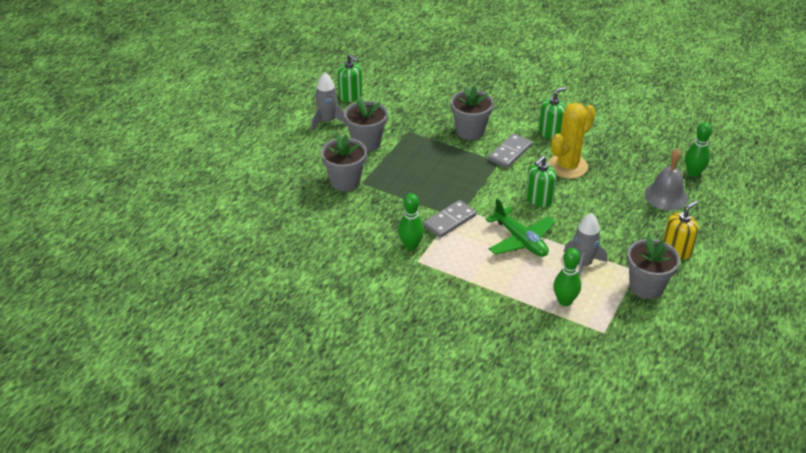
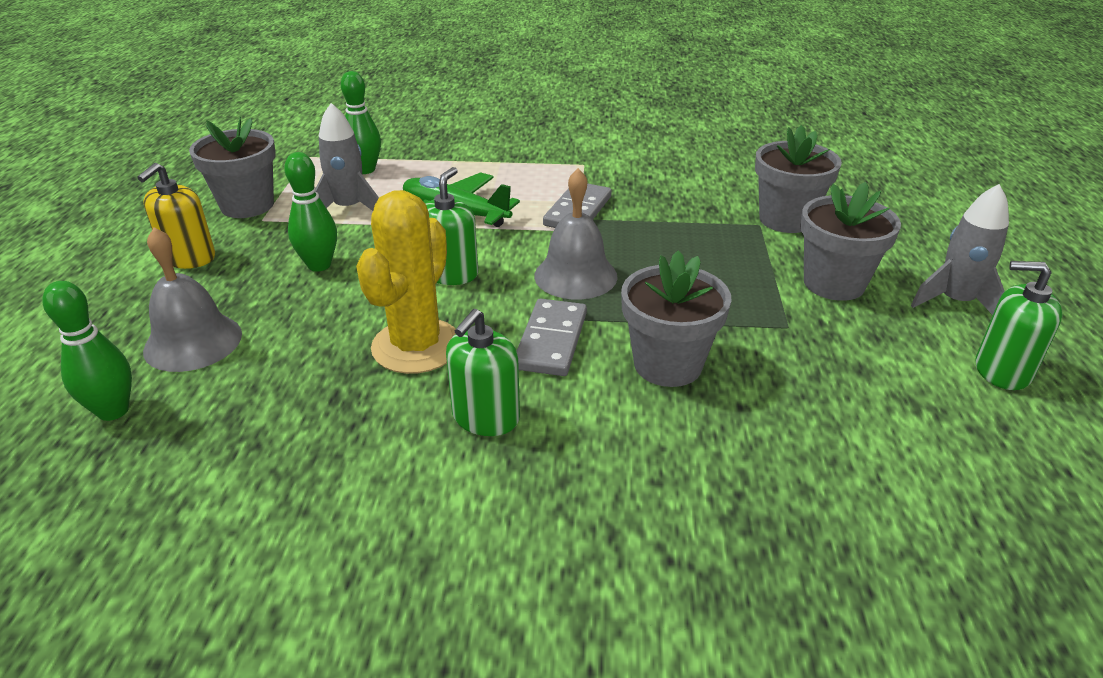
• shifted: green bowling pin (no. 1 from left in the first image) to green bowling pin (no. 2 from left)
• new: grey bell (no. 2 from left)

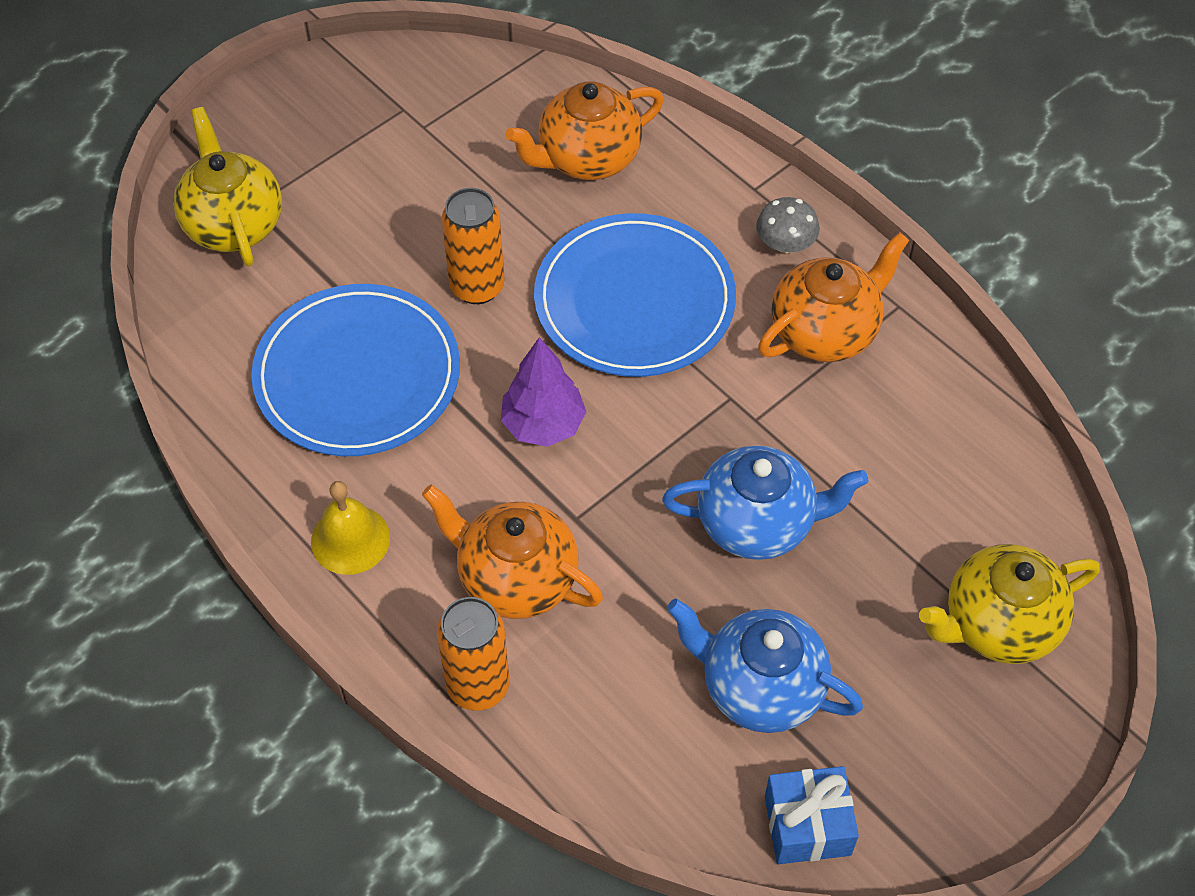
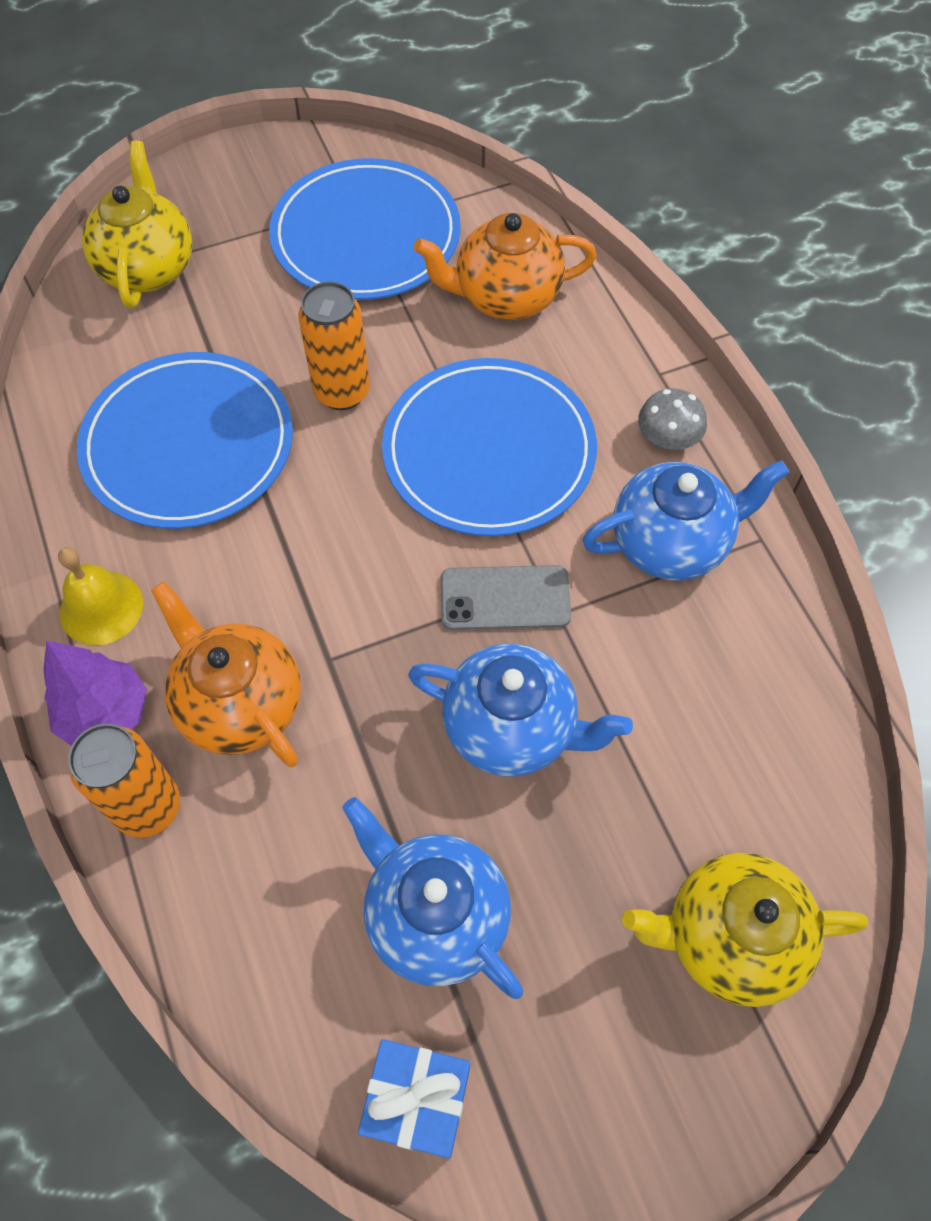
• shifted: purple tree
• new: blue plate (no. 2 from left)
• new: grey phone
• repainted: orange teapot (no. 3 from left) to blue teapot (no. 3 from left)

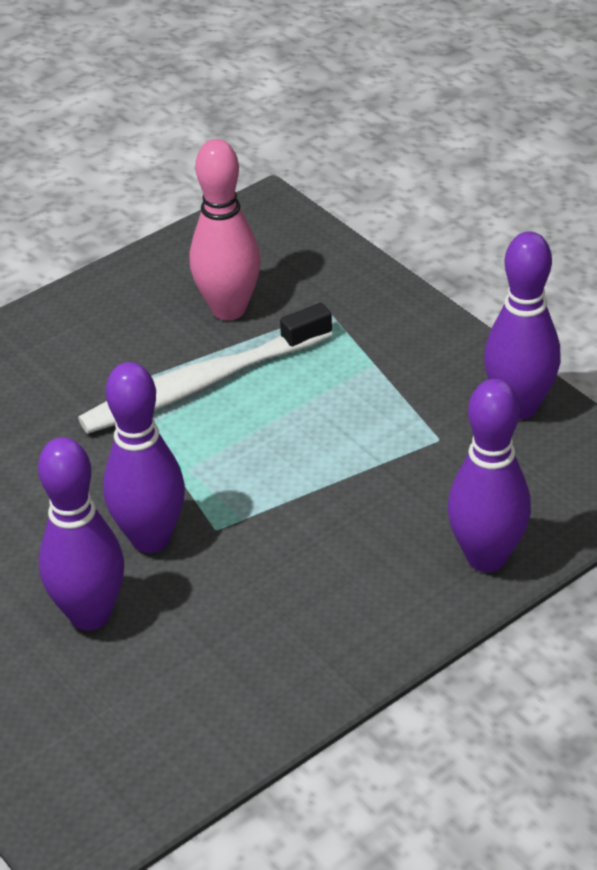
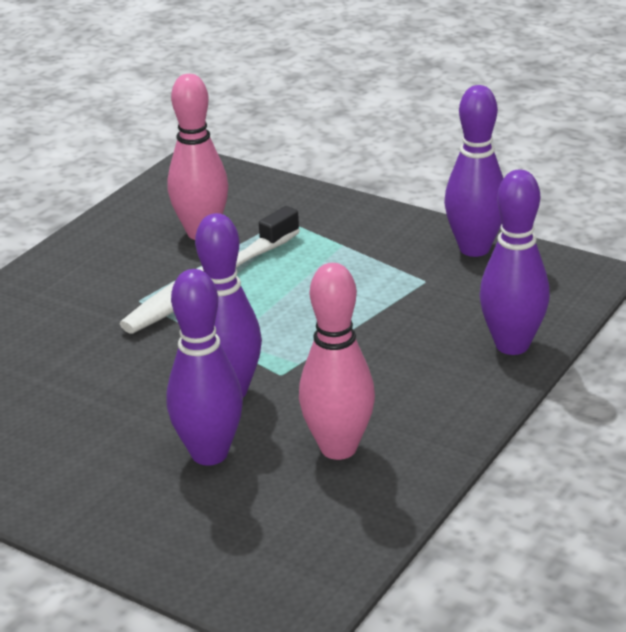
• new: pink bowling pin (no. 2 from left)

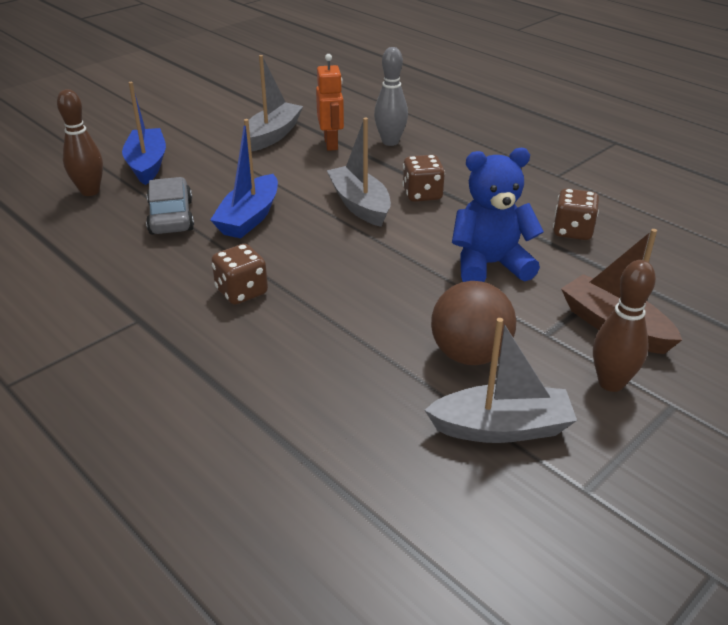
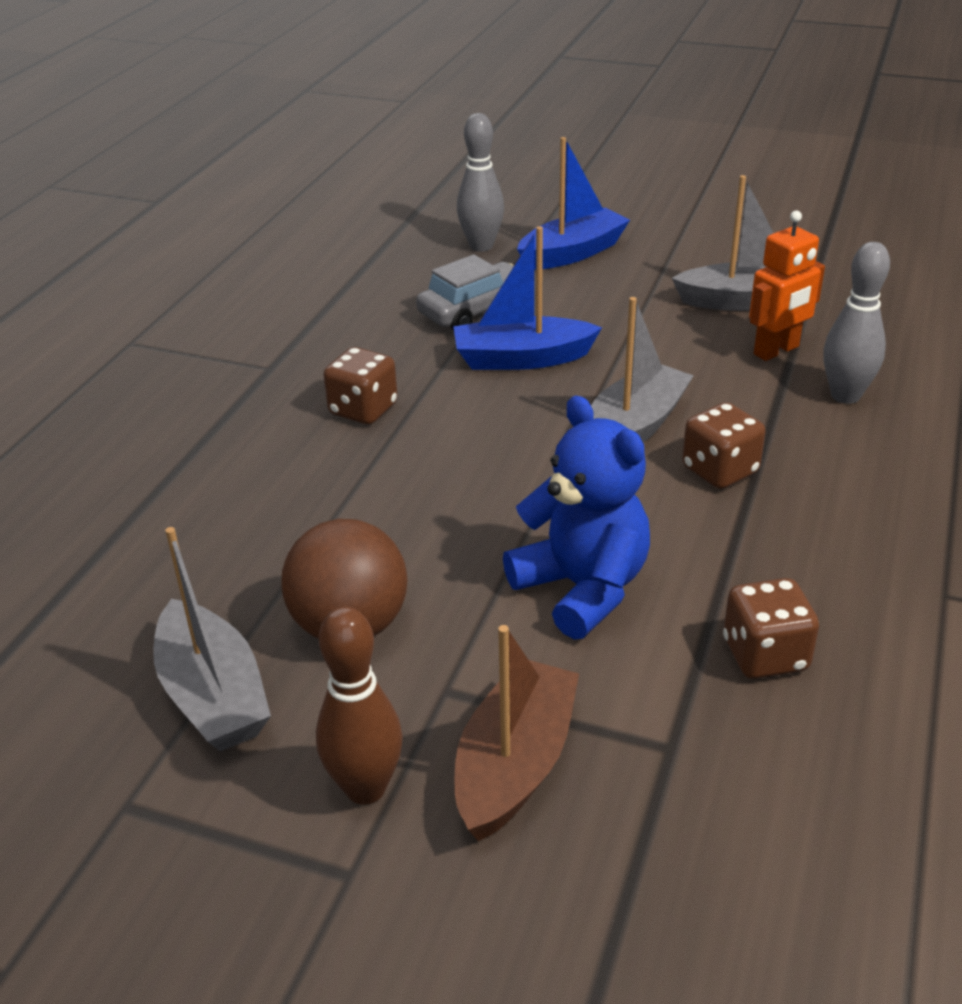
• repainted: brown bowling pin (no. 1 from left) to grey bowling pin (no. 1 from left)

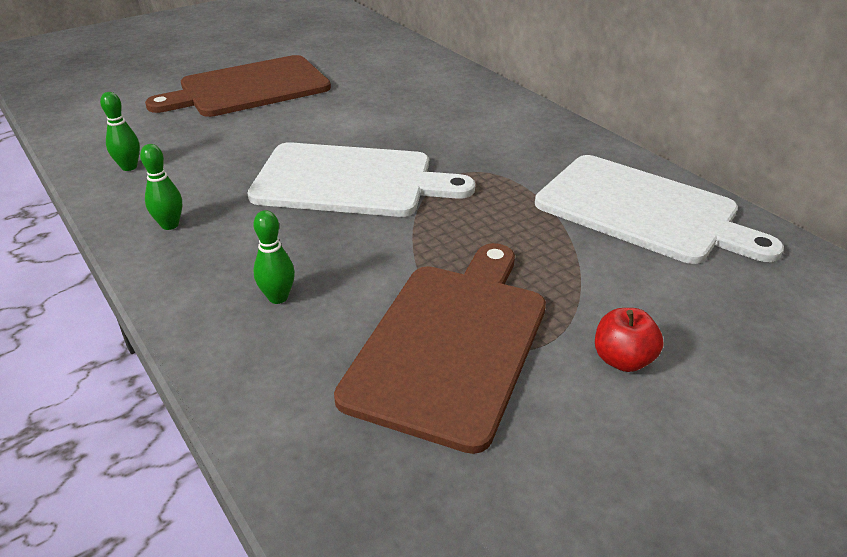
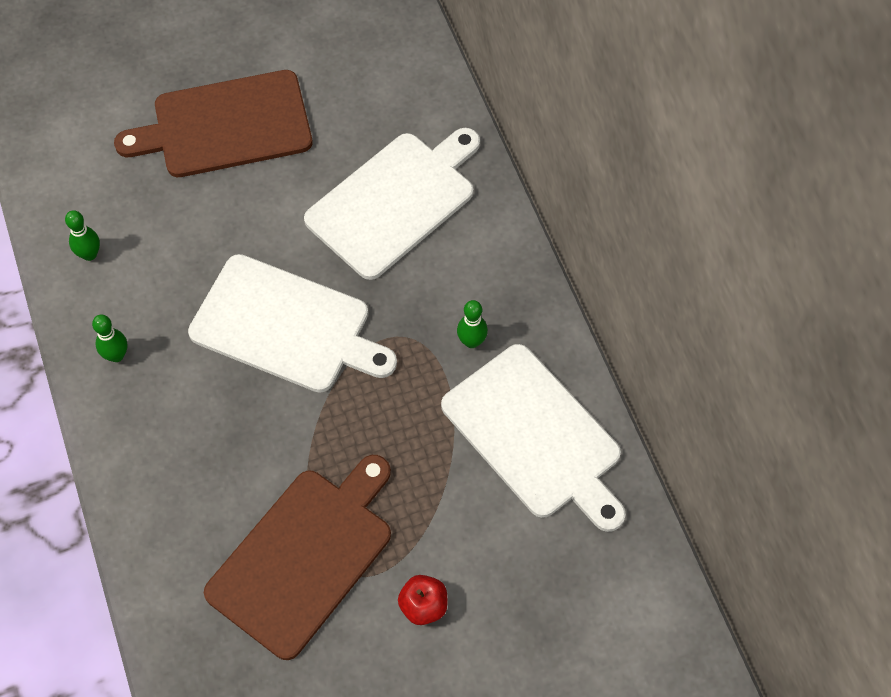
• new: white cutting board (no. 2 from left)
• shifted: green bowling pin (no. 3 from left)

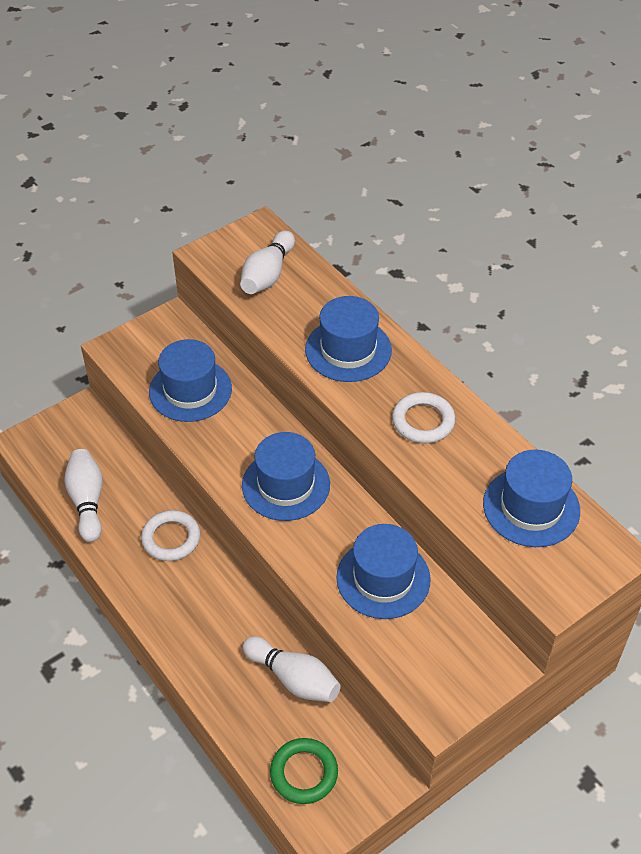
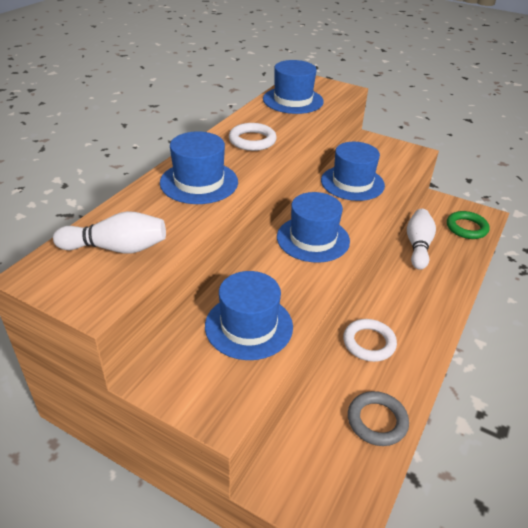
• swapped: white bowling pin (no. 1 from left) to grey ring

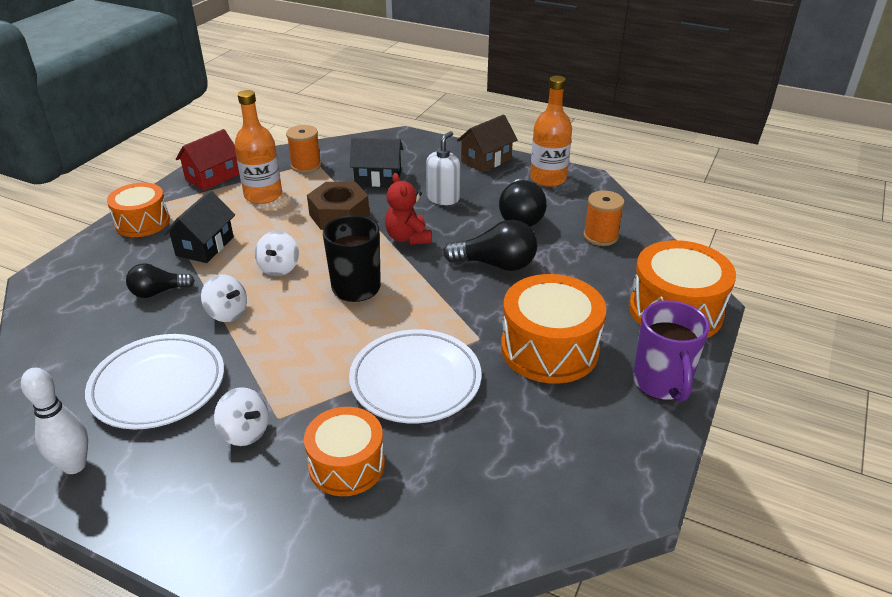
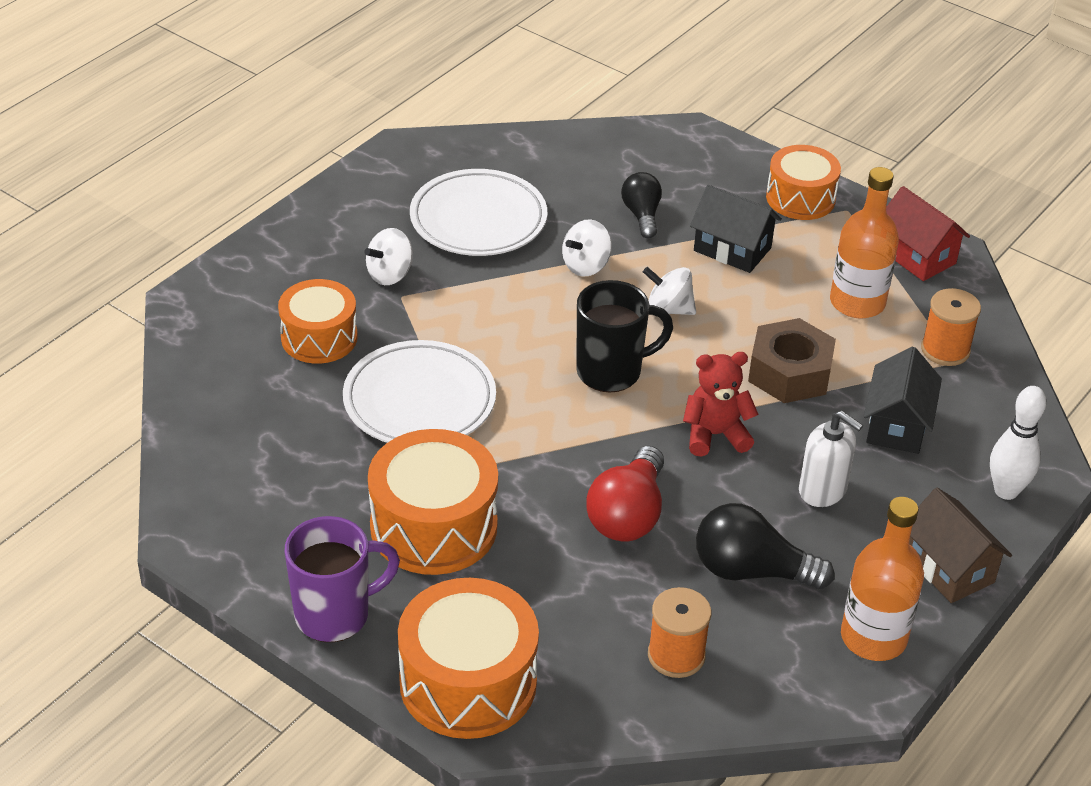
• rotated: purple mug 150 degrees clockwise
• repainted: black light bulb (no. 2 from left) to red light bulb
• shifted: white bowling pin

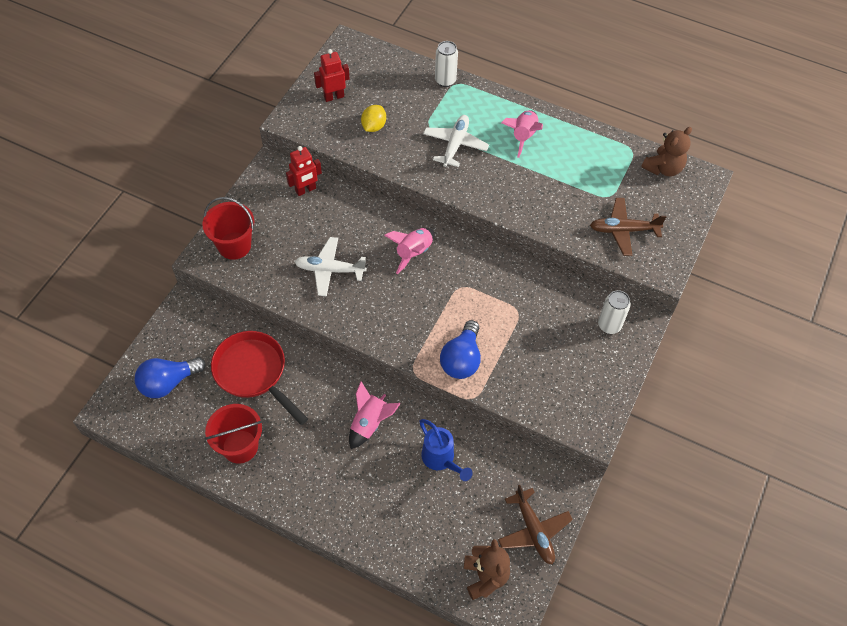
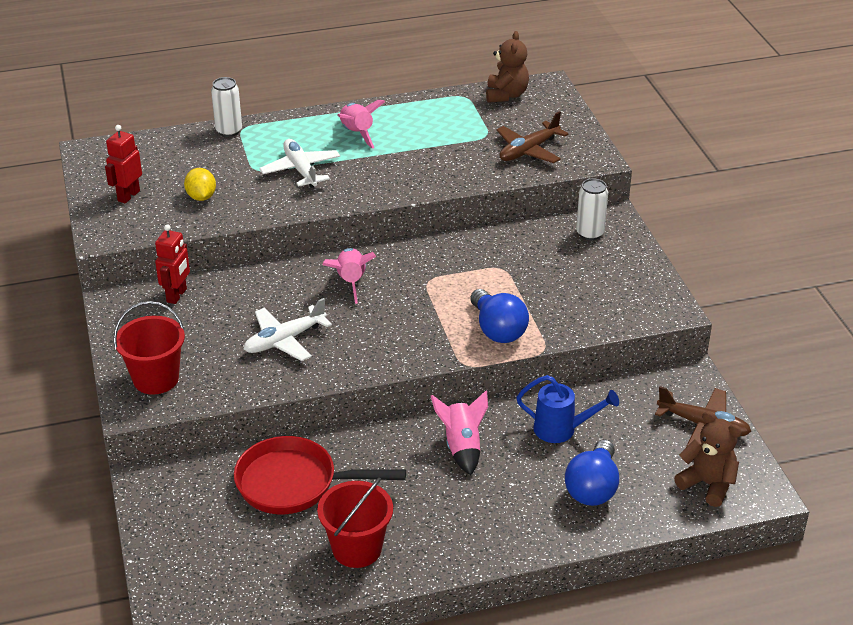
• shifted: blue light bulb (no. 1 from left in the first image) to blue light bulb (no. 2 from left)

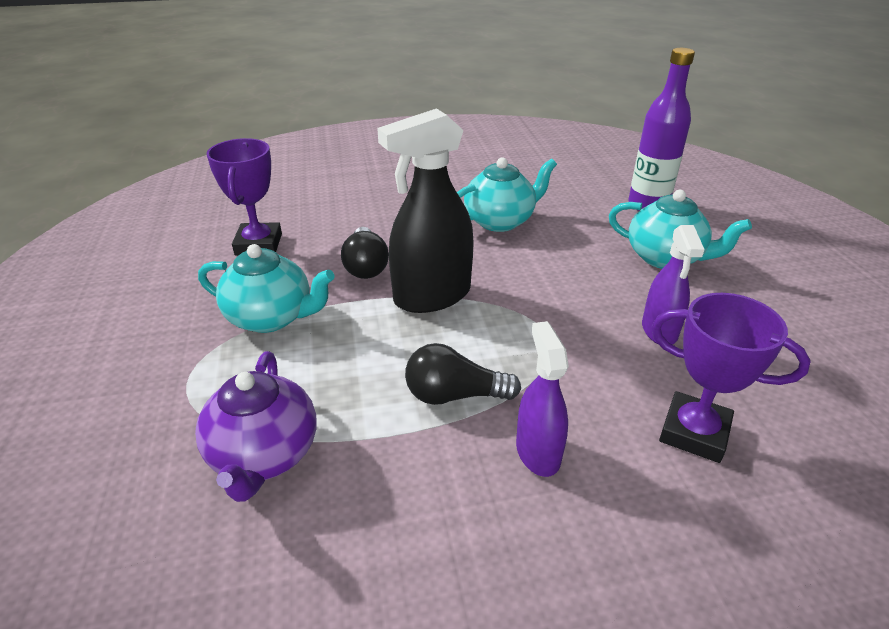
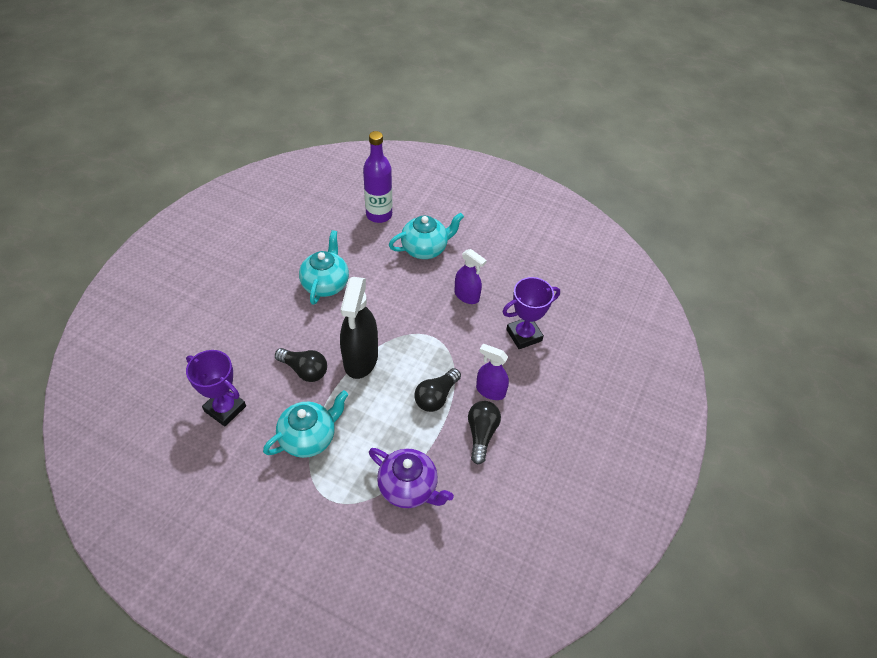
• new: black light bulb (no. 3 from left)

